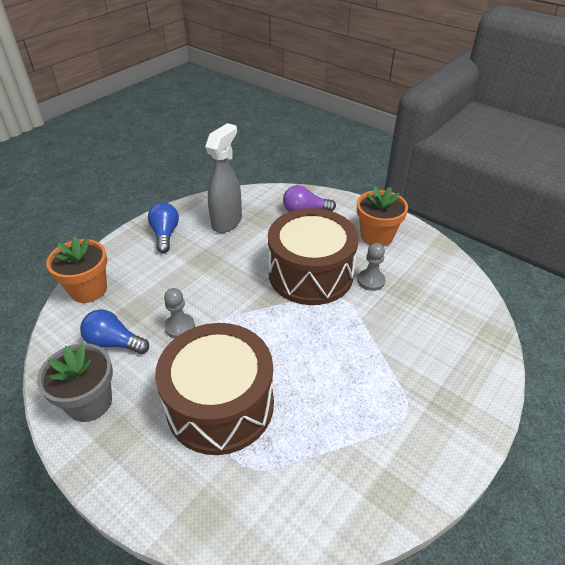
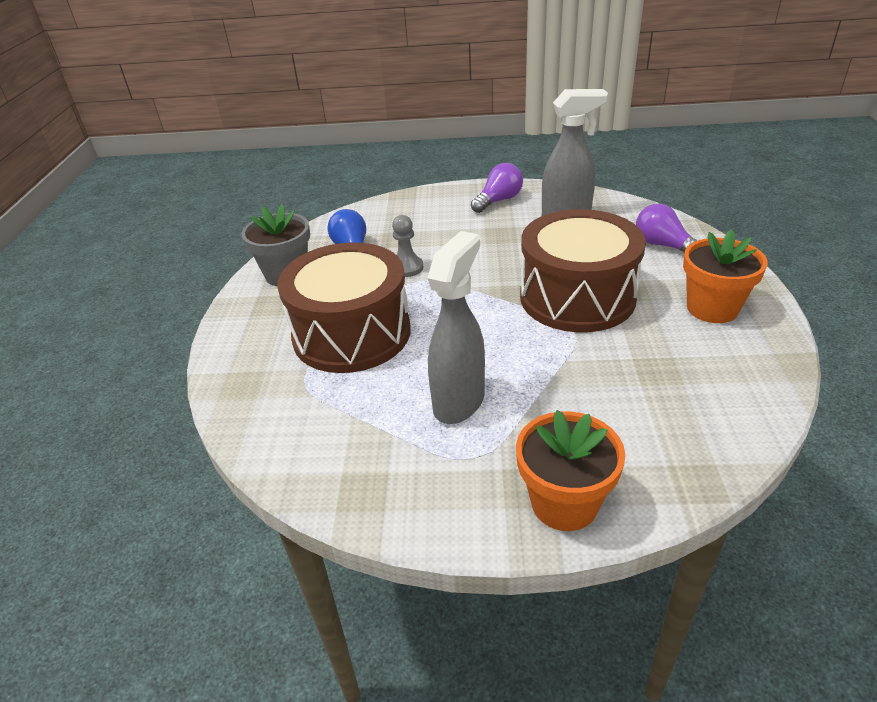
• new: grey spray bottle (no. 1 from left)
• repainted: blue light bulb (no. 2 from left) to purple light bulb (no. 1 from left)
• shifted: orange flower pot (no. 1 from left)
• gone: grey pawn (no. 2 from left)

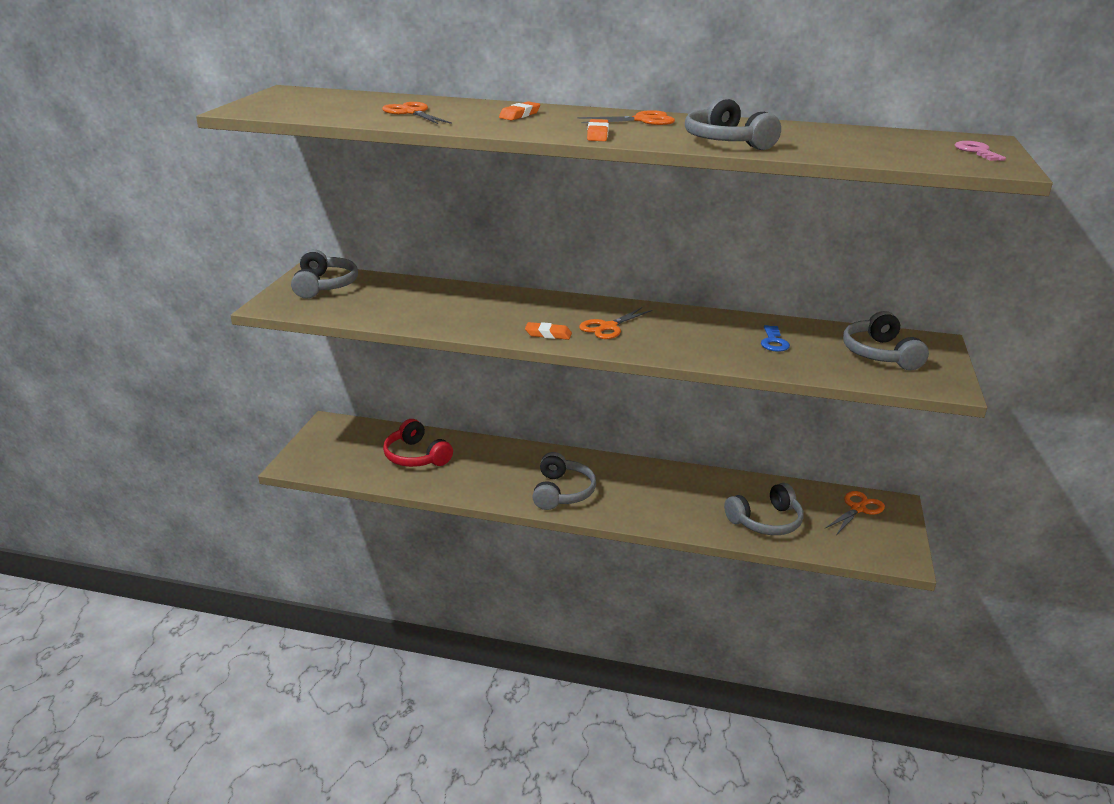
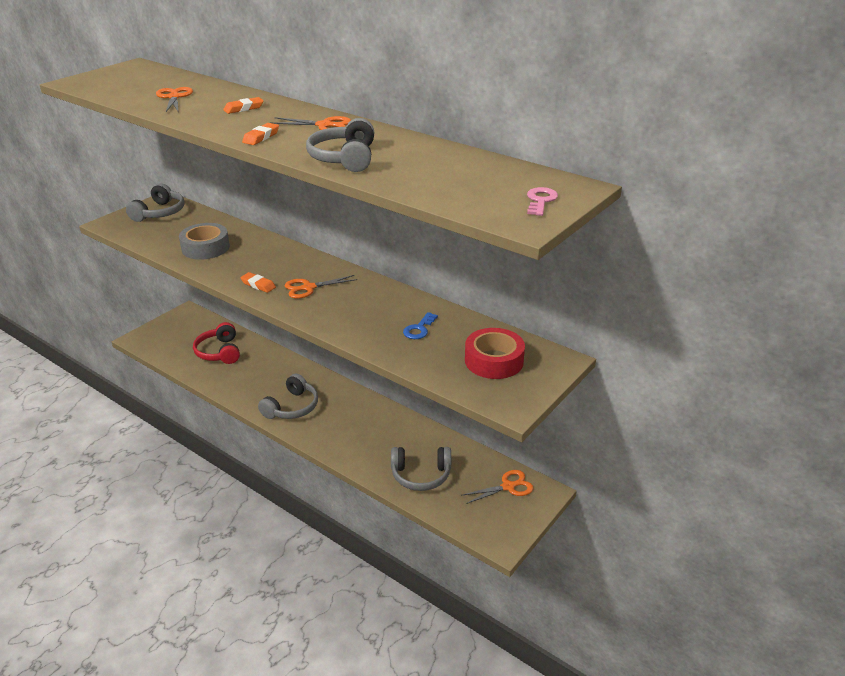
• new: grey tape
• swapped: grey headphones (no. 5 from left) to red tape

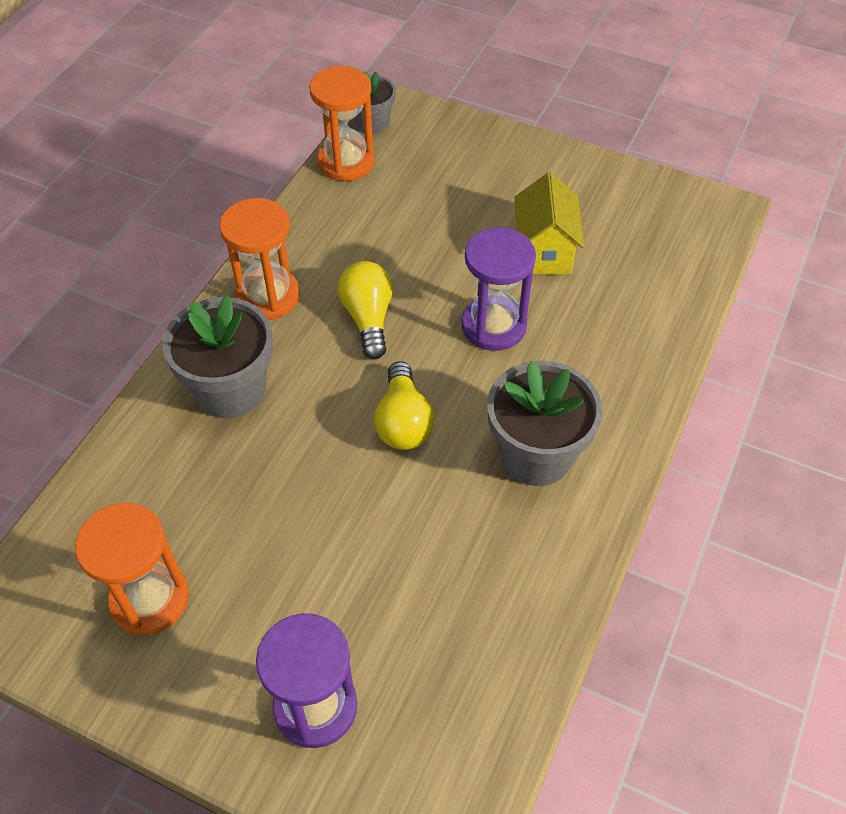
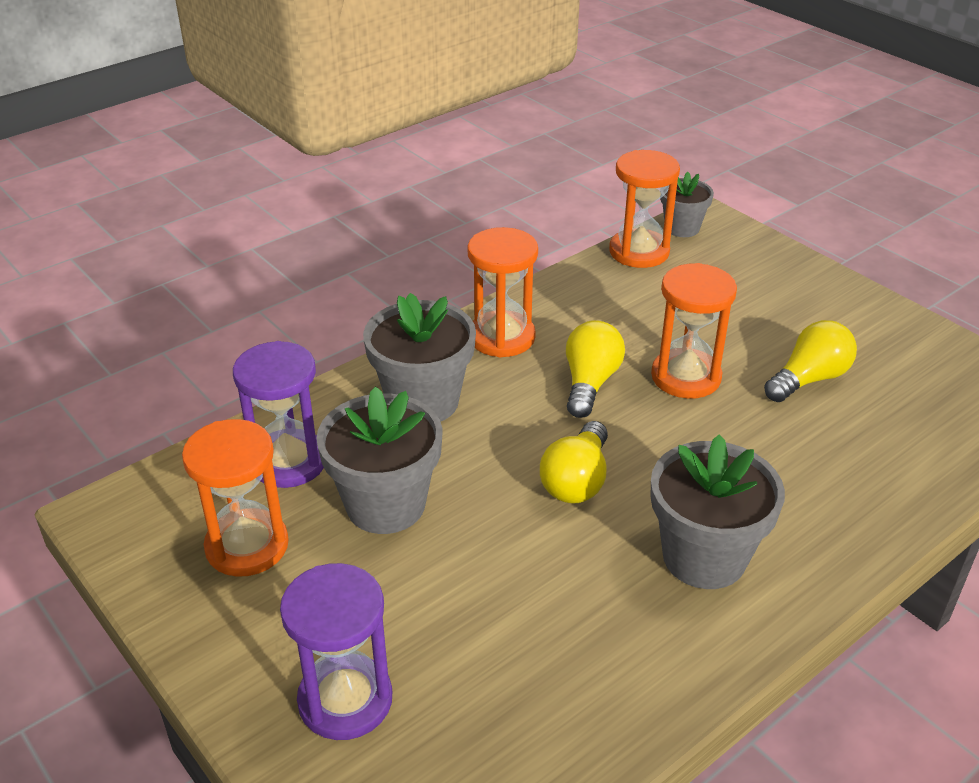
• shifted: purple hourglass (no. 2 from left in the first image) to purple hourglass (no. 1 from left)
• new: grey flower pot (no. 1 from left)
• new: orange hourglass (no. 4 from left)
• swapped: yellow house to yellow light bulb (no. 3 from left)

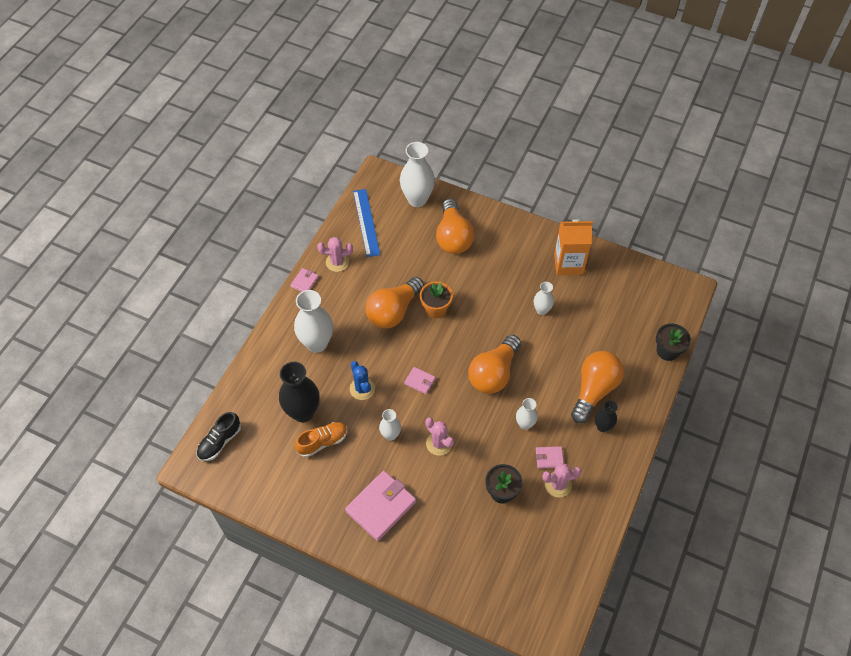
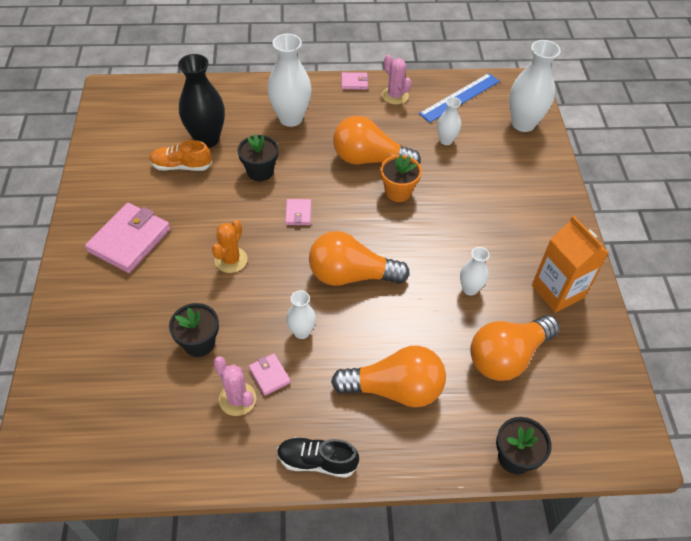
• rotated: pink wallet (no. 2 from left in the first image) 75 degrees counterclockwise
• rotated: orange shoe 150 degrees clockwise
• repainted: pink cactus (no. 2 from left) to orange cactus
• swapped: blue cactus to black flower pot (no. 2 from left)
• shifted: black shoe
• shifted: white vase (no. 2 from left in the first image) to white vase (no. 3 from left)
• shifted: orange light bulb (no. 2 from left in the first image) to orange light bulb (no. 4 from left)
• gone: black vase (no. 2 from left)

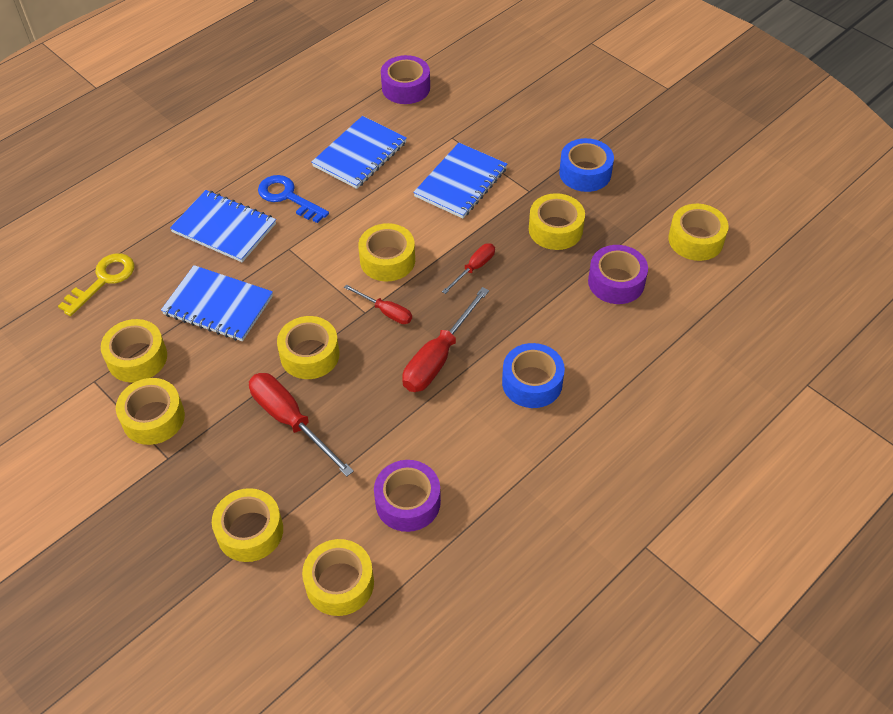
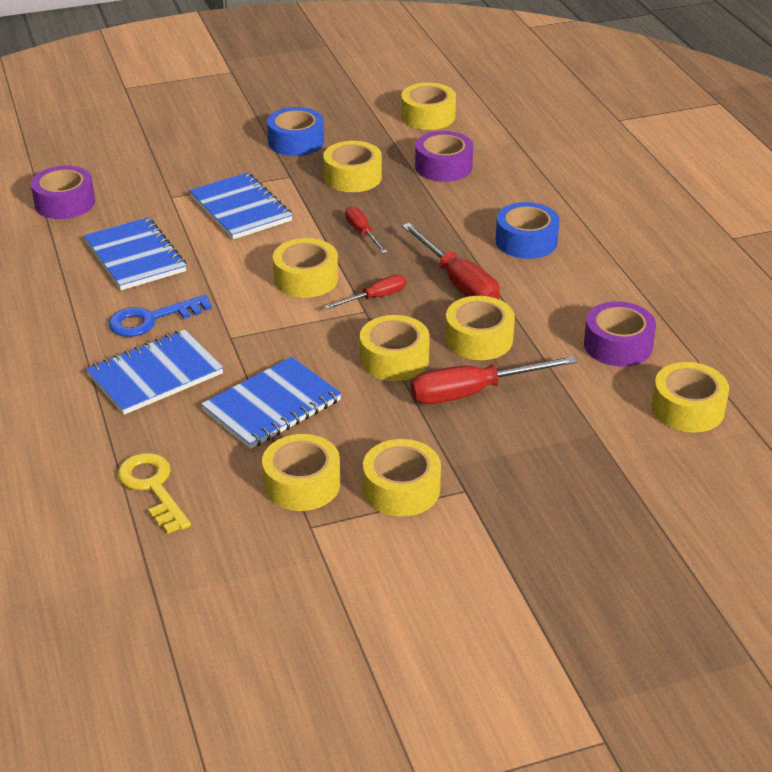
• shifted: yellow tape (no. 3 from left in the first image) to yellow tape (no. 7 from left)

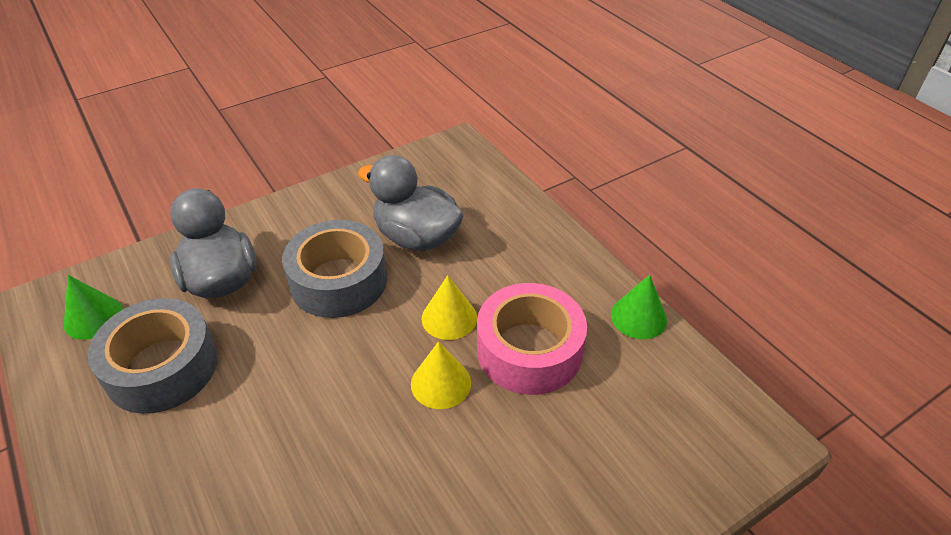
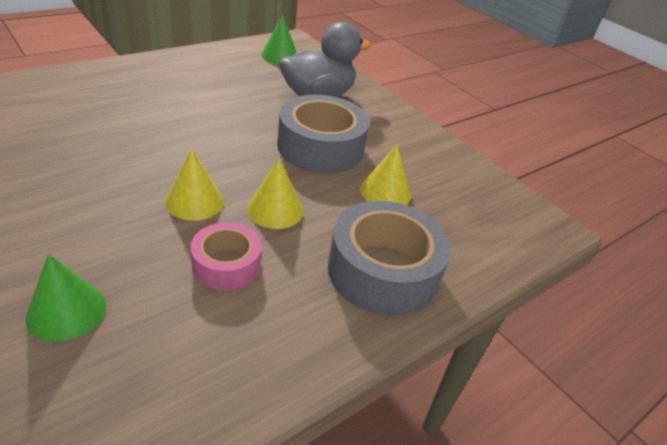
• shifted: green cone (no. 2 from left in the first image) to green cone (no. 1 from left)
• scaled: pink tape x0.58
• shifted: grey tape (no. 1 from left in the first image) to grey tape (no. 2 from left)
• swapped: grey duck (no. 2 from left) to yellow cone (no. 3 from left)

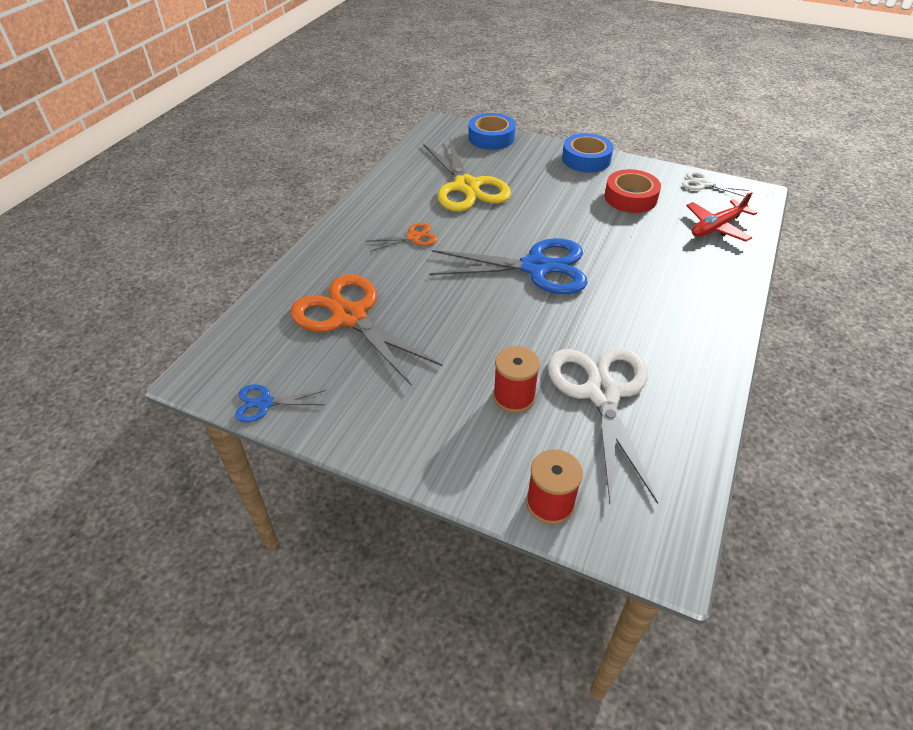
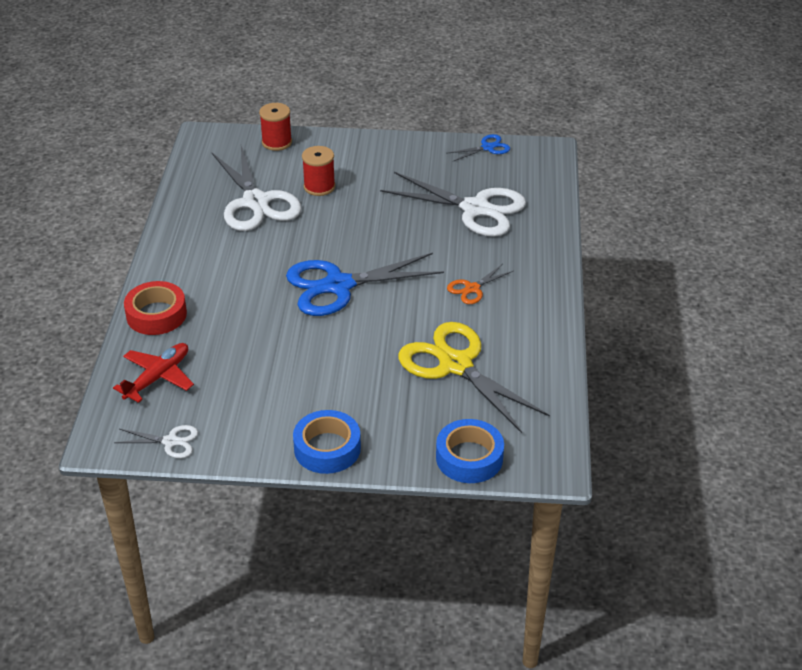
• shifted: red tape
• repainted: orange scissors (no. 1 from left) to white scissors (no. 3 from left)

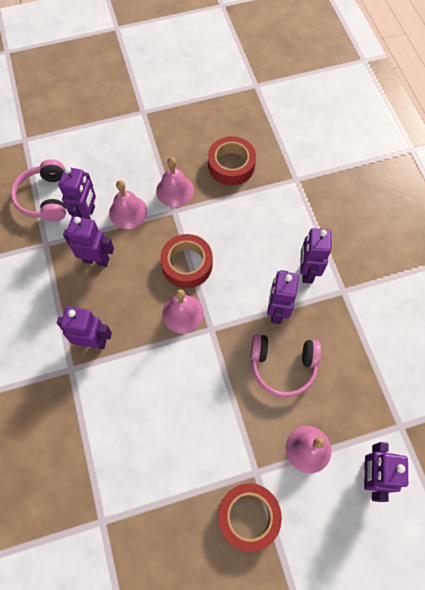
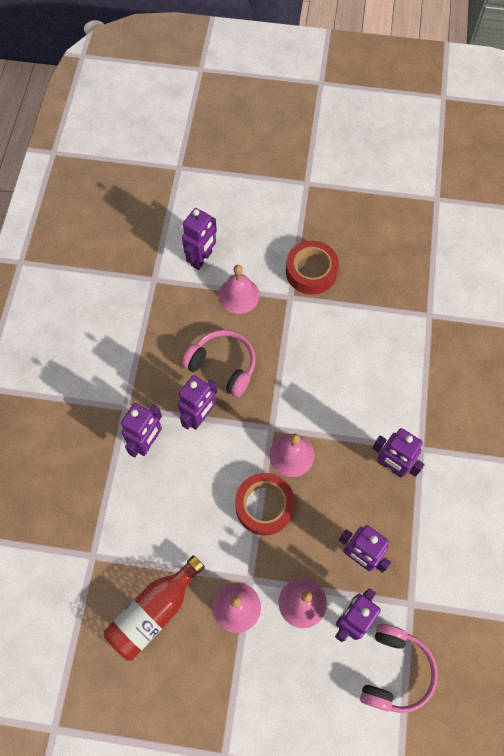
• swapped: red tape (no. 2 from left) to red bottle

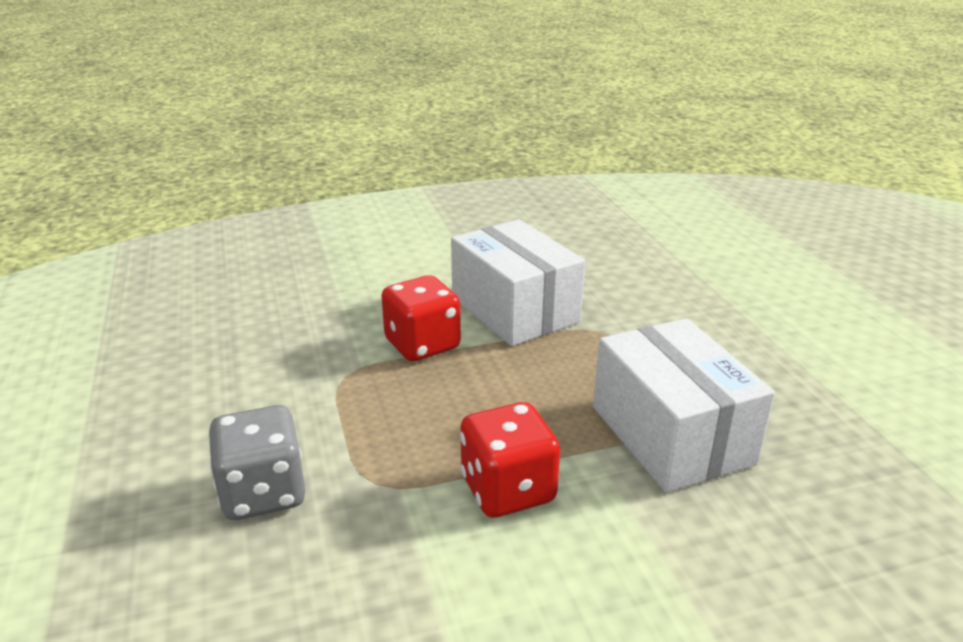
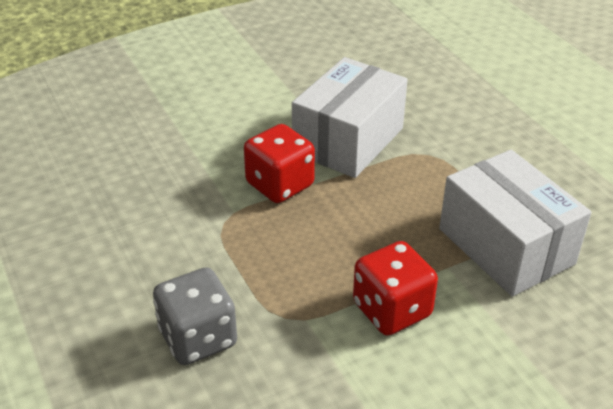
• rotated: white box (no. 1 from left) 75 degrees clockwise

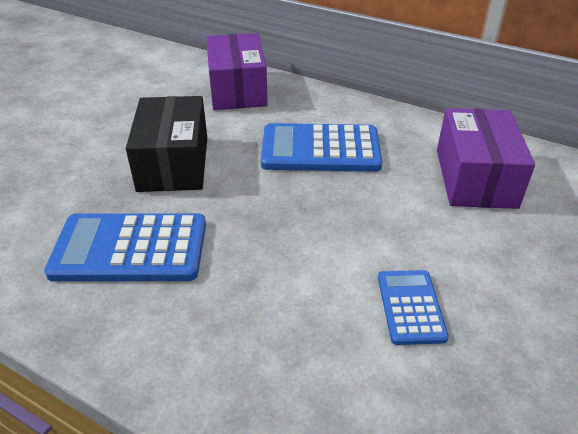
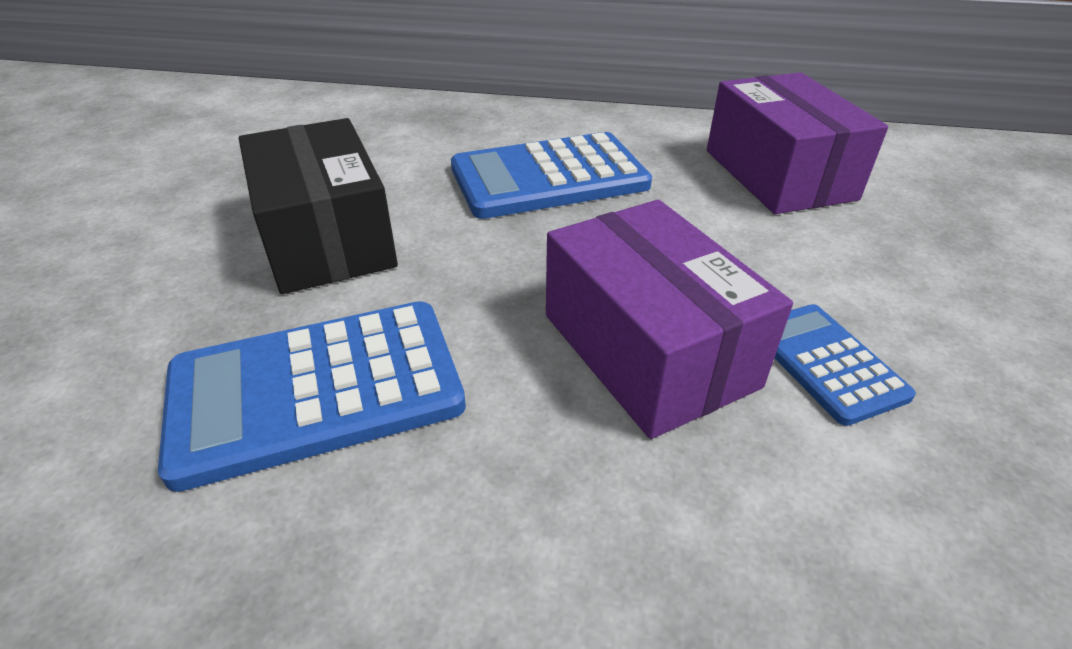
• shifted: purple box (no. 1 from left)

